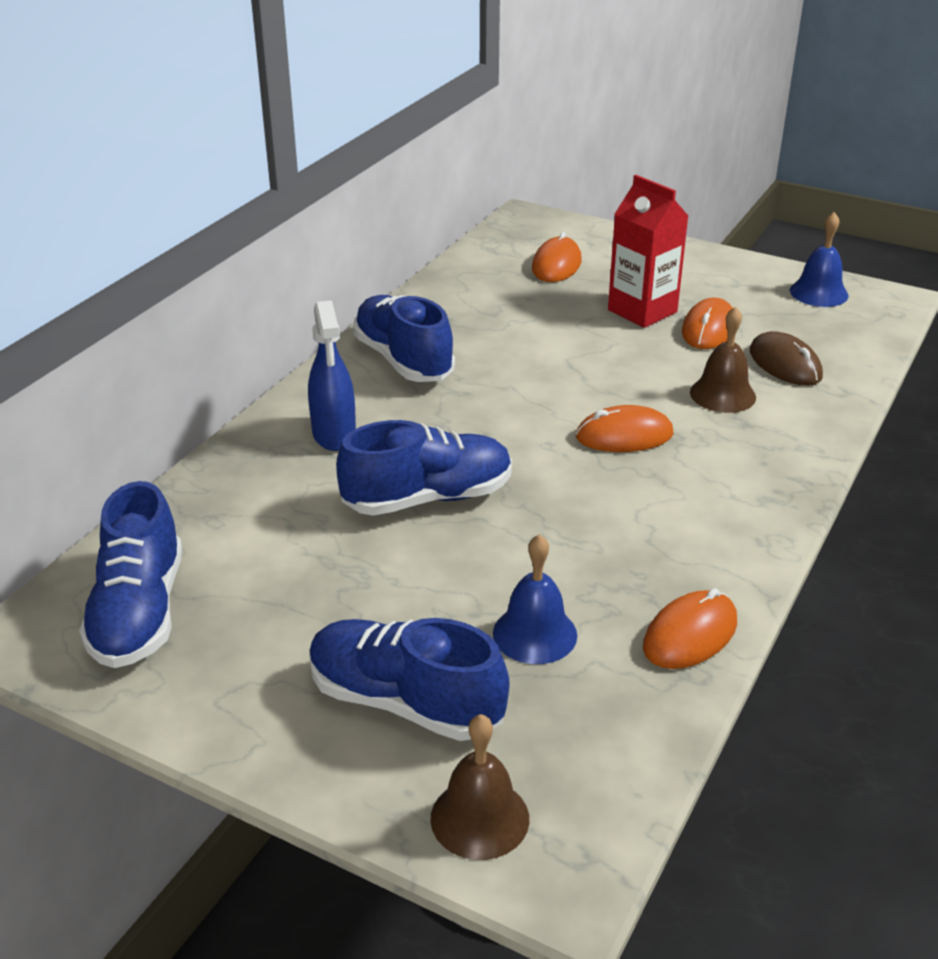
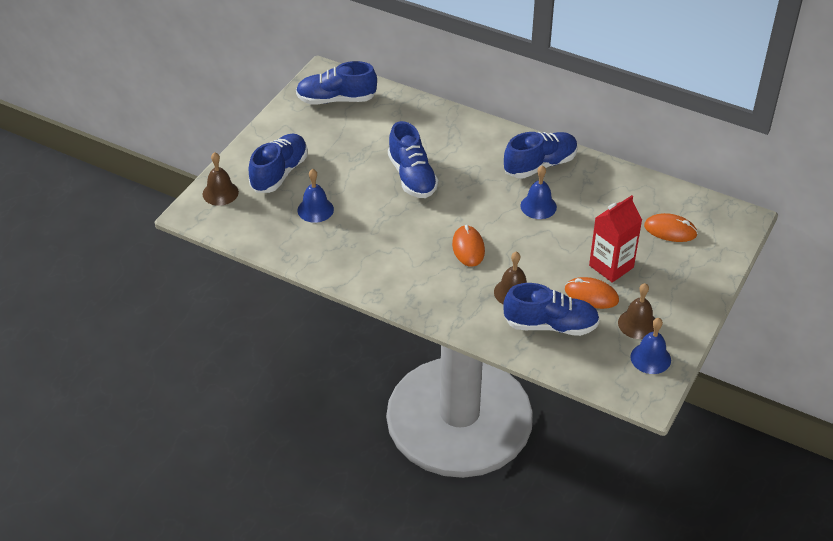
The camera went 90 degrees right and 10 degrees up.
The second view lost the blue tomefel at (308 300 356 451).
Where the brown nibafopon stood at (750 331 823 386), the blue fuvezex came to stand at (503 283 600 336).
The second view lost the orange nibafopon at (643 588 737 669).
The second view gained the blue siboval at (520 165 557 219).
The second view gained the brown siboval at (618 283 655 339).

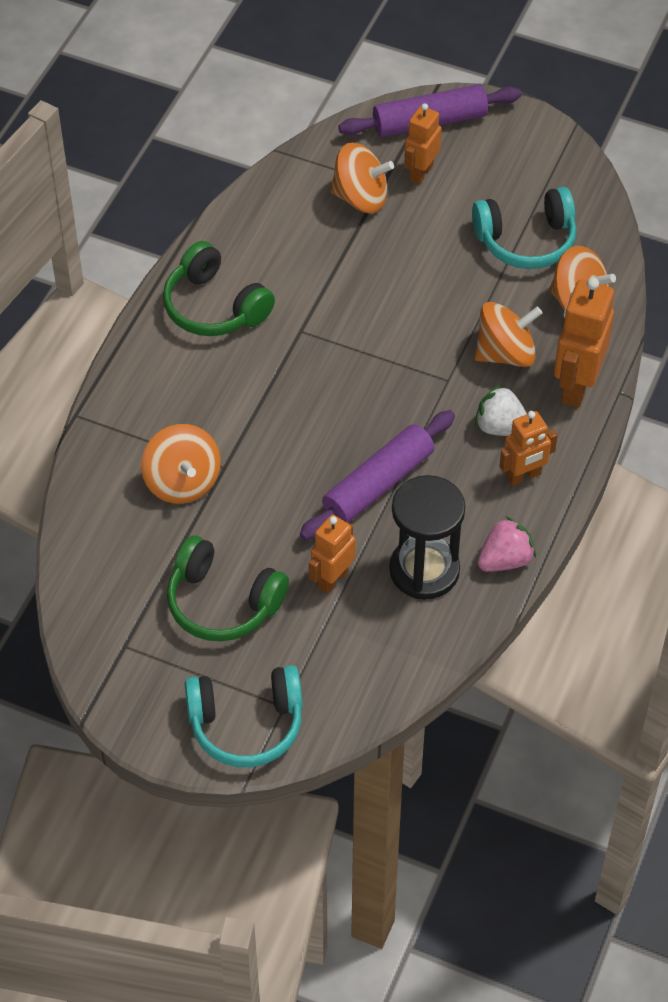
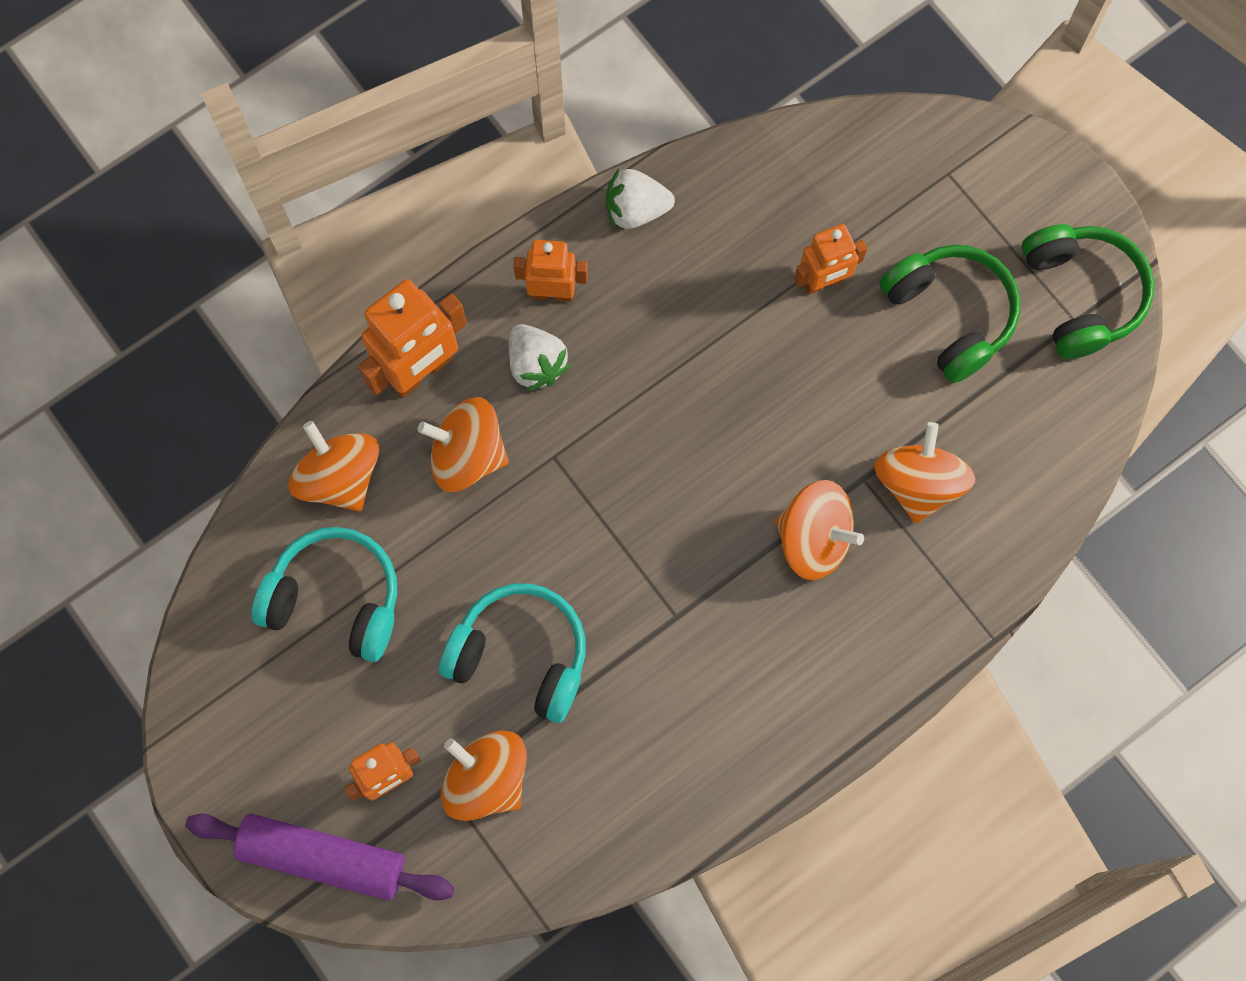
The camera went 150 degrees left and 20 degrees up.
The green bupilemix ended up elsewhere, having gone from (163 241 275 336) to (1022 224 1154 359).
The second view lost the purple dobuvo at (300 410 455 540).
The second view lost the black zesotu at (389 475 465 600).
What was the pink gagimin at (477 516 536 572) turned into the white gagimin at (606 168 675 229).
The turquoise bupilemix ended up elsewhere, having gone from (185 665 303 767) to (439 583 586 723).
The second view gained the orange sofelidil at (775 480 864 580).

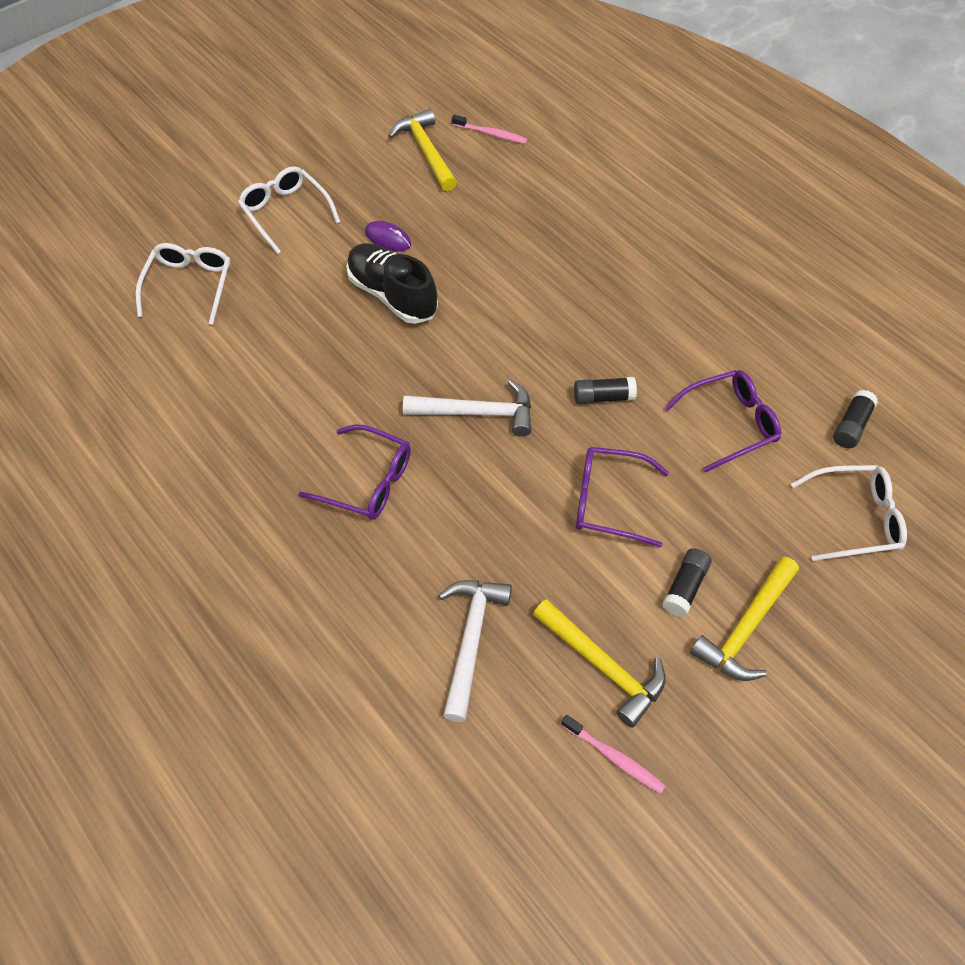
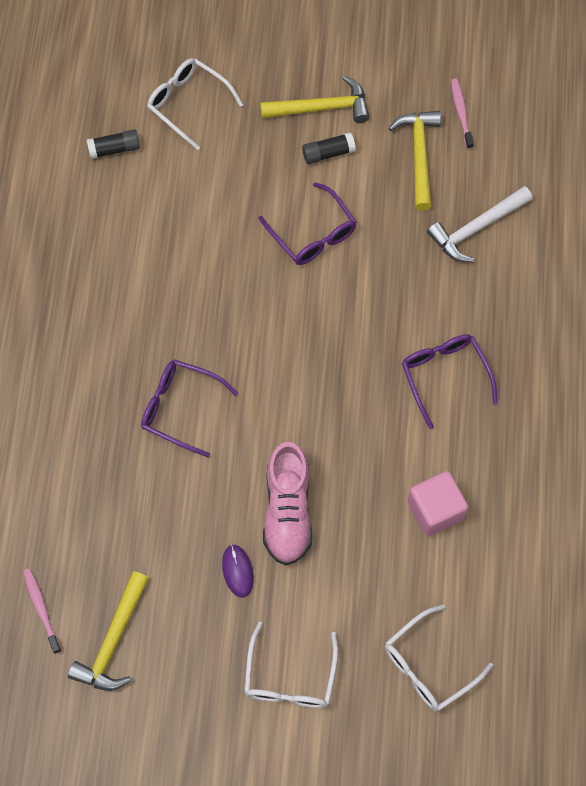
The camera went 135 degrees left and 10 degrees up.
What was the black fuvezex at (346 243 438 324) turned into the pink fuvezex at (263 442 312 565).
The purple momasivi ended up elsewhere, having gone from (665 370 781 472) to (141 360 238 457).
The second view lost the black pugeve at (574 377 637 404).
The second view lost the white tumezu at (403 379 531 437).
The second view gained the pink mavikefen at (407 471 468 536).

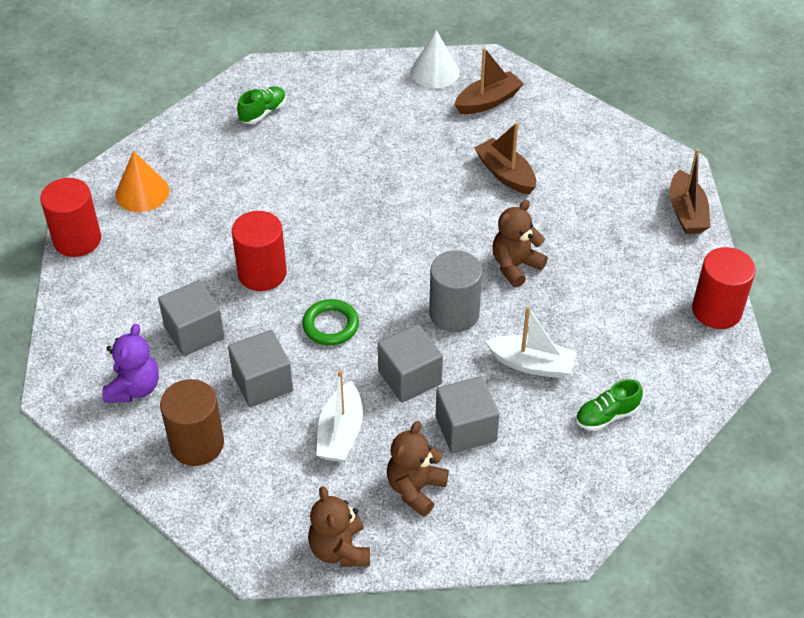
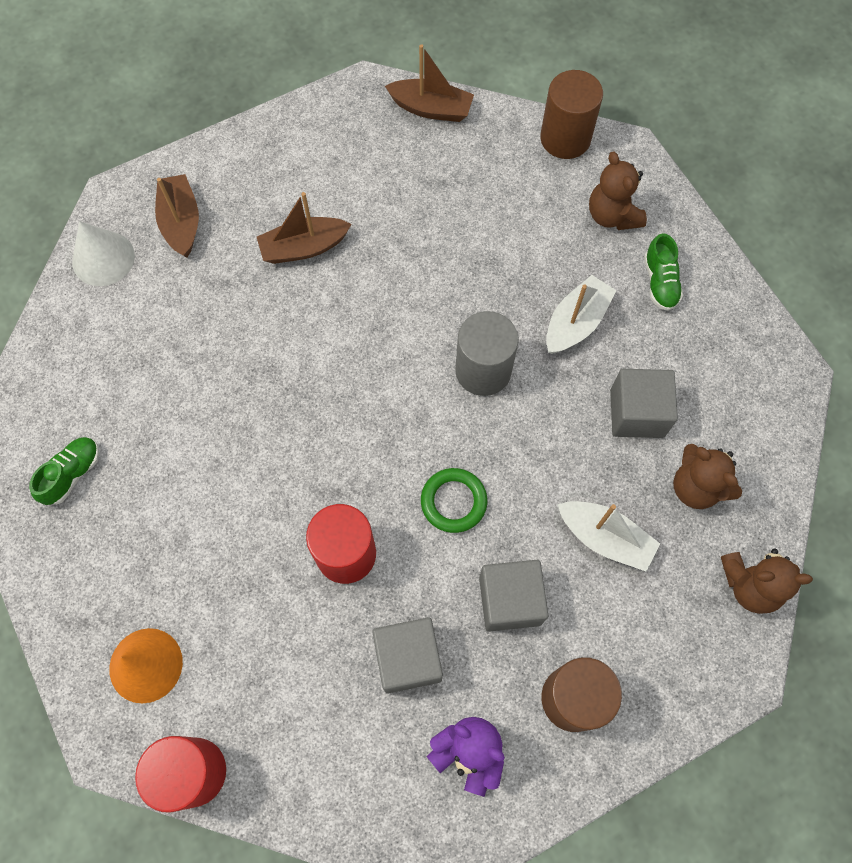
The camera went 70 degrees left and 20 degrees up.
The green fuvezex at (237 86 286 124) ended up facing another way, 60 degrees clockwise from before.
The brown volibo ended up elsewhere, having gone from (492 200 548 287) to (589 152 647 230).
What was the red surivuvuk at (692 247 756 329) turned into the brown surivuvuk at (540 70 603 159).
The second view lost the grey mavikefen at (378 324 443 403).

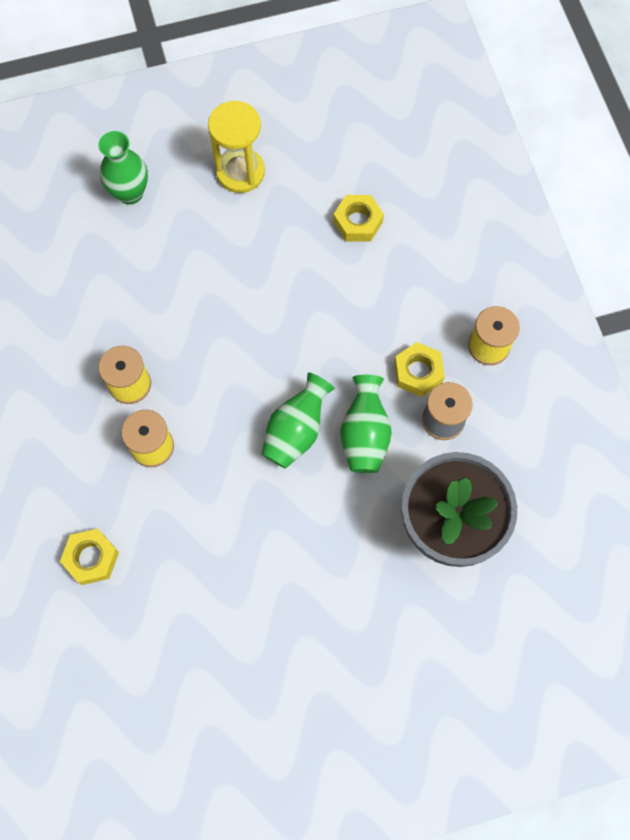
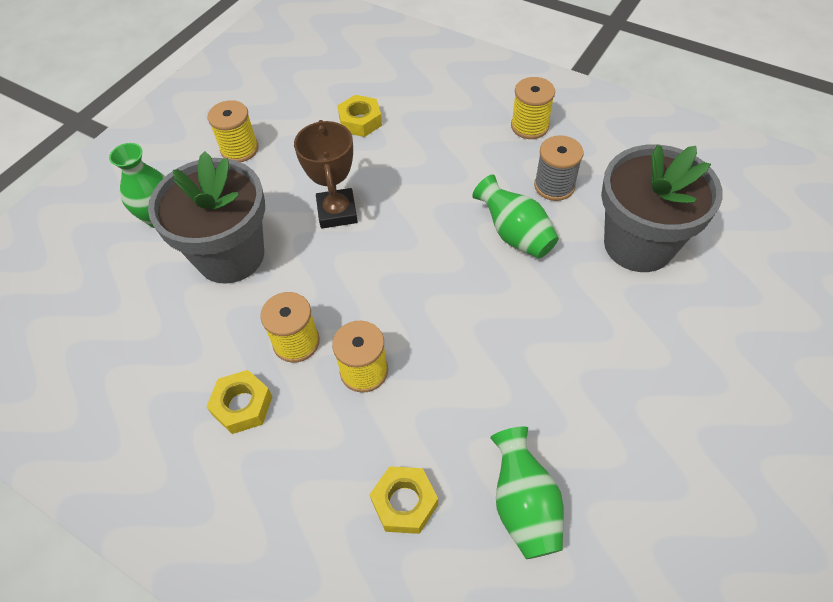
The camera went 40 degrees left and 15 degrees down.
Where the yellow zesotu stood at (208 101 265 193), the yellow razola came to stand at (208 100 258 162).
The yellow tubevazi ended up elsewhere, having gone from (394 342 445 397) to (206 370 273 434).
The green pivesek ended up elsewhere, having gone from (261 373 335 469) to (490 426 564 559).
The second view gained the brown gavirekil at (294 120 358 229).
The second view gained the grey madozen at (148 151 265 284).

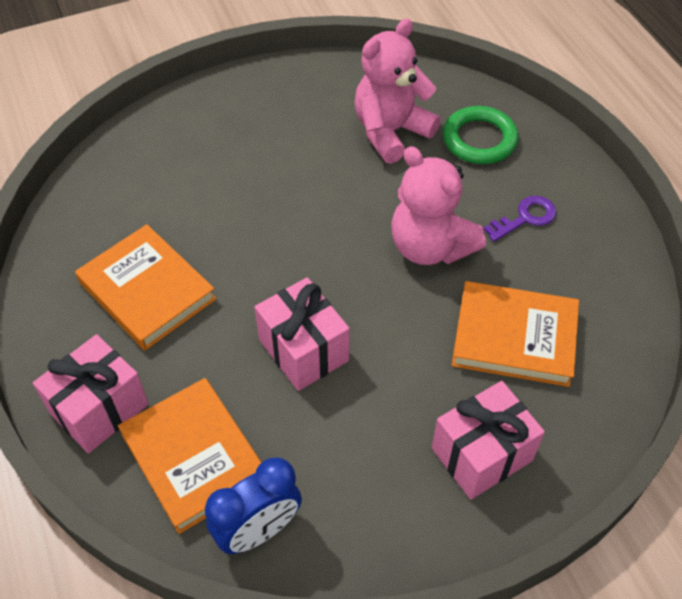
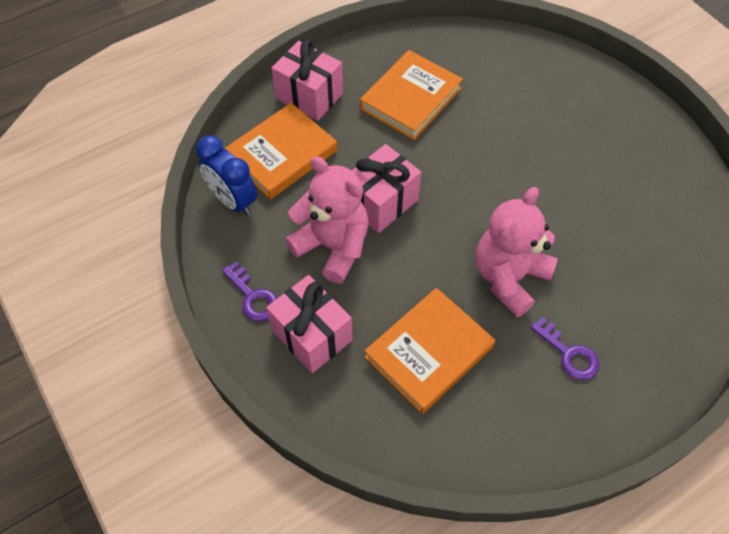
The camera went 80 degrees right and 5 degrees up.
The pink volibo ended up elsewhere, having gone from (355 19 441 164) to (285 156 369 284).
The second view lost the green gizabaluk at (443 106 519 164).
The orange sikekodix at (452 281 579 387) ended up facing another way, 45 degrees clockwise from before.
The second view gained the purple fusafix at (222 261 277 321).

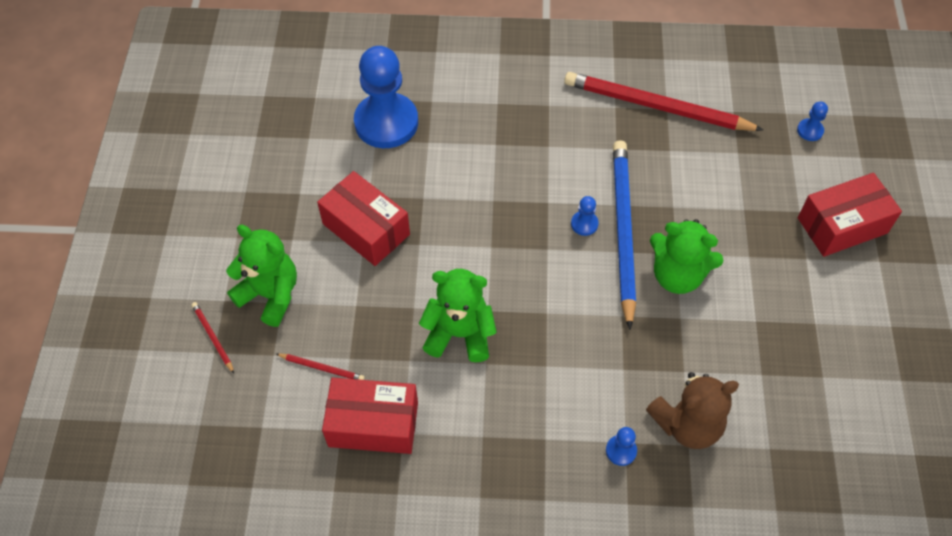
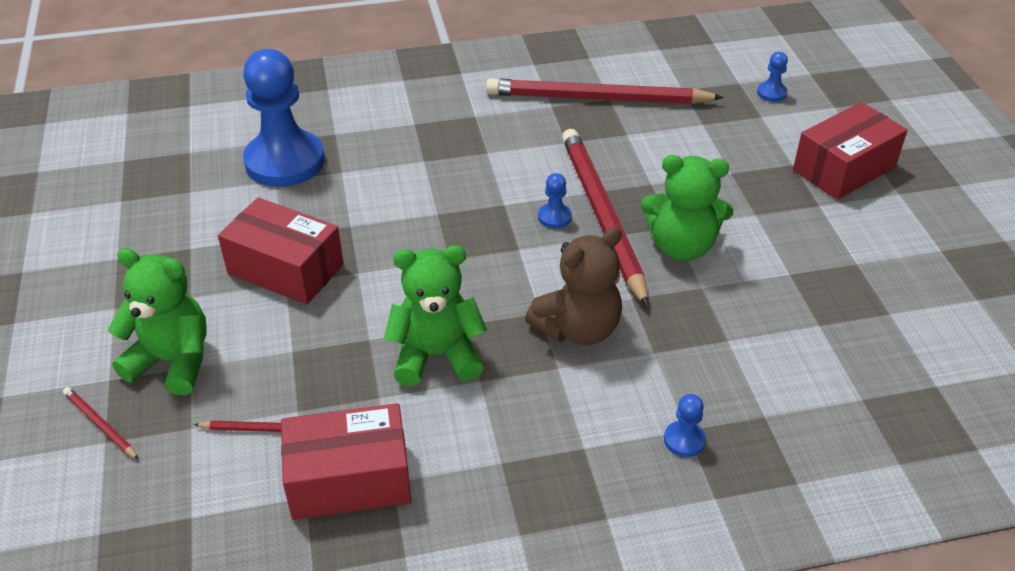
The camera went 15 degrees left and 15 degrees down.
What was the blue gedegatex at (613 140 636 330) turned into the red gedegatex at (562 129 649 307).
The brown volibo ended up elsewhere, having gone from (646 372 739 449) to (525 227 622 345).

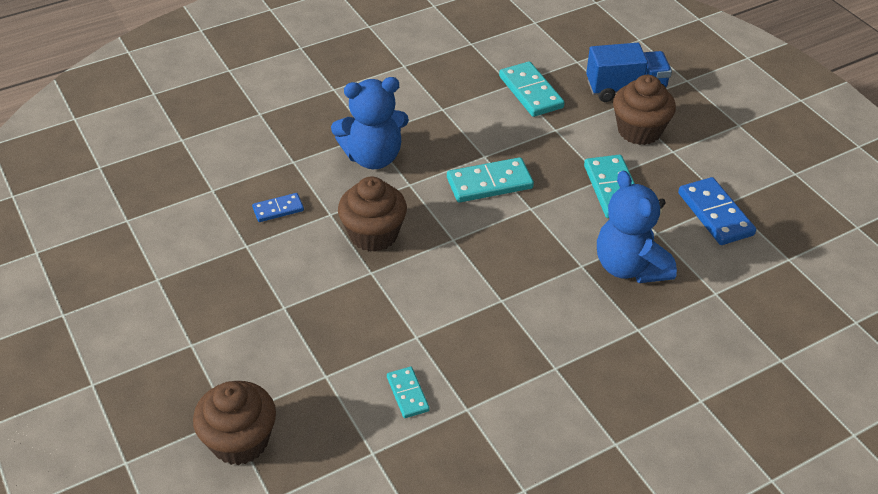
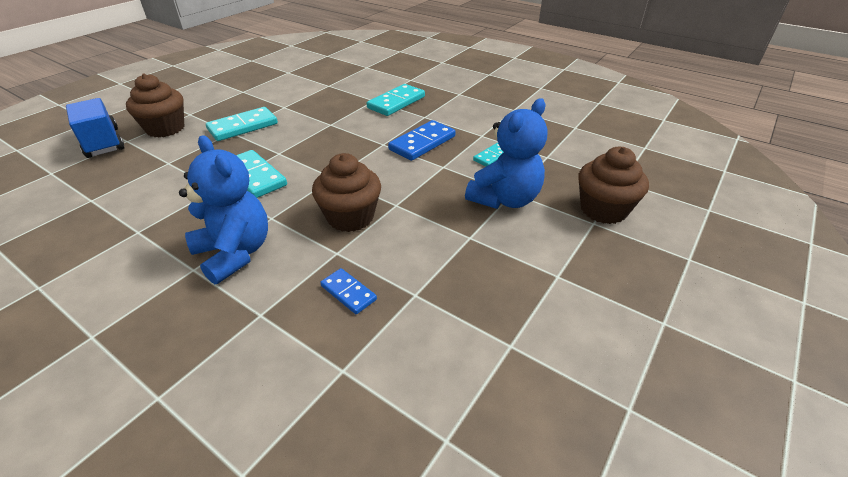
The camera went 115 degrees left and 5 degrees down.
The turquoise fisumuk ended up elsewhere, having gone from (499 62 565 117) to (367 84 425 116).
The blue volibo ended up elsewhere, having gone from (597 170 677 283) to (465 98 547 209).
The blue fisumuk ended up elsewhere, having gone from (678 177 756 245) to (388 120 456 161).

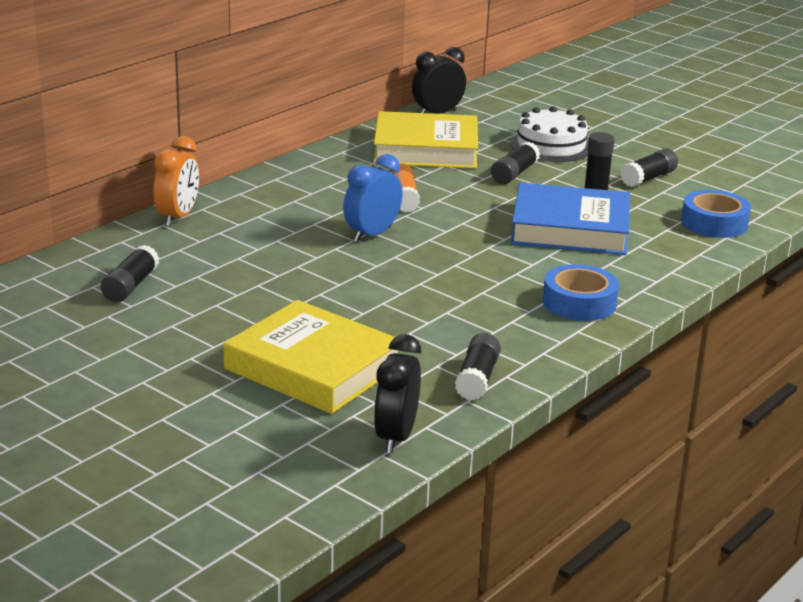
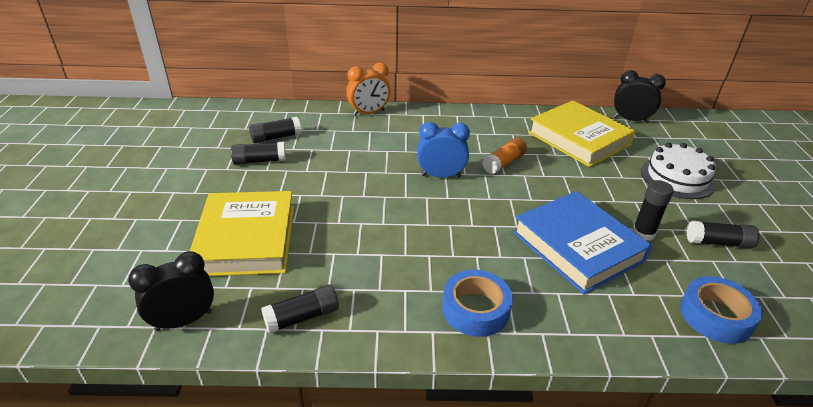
The camera went 50 degrees right and 10 degrees up.
The black pugeve ended up elsewhere, having gone from (491 142 540 184) to (231 142 286 165).

